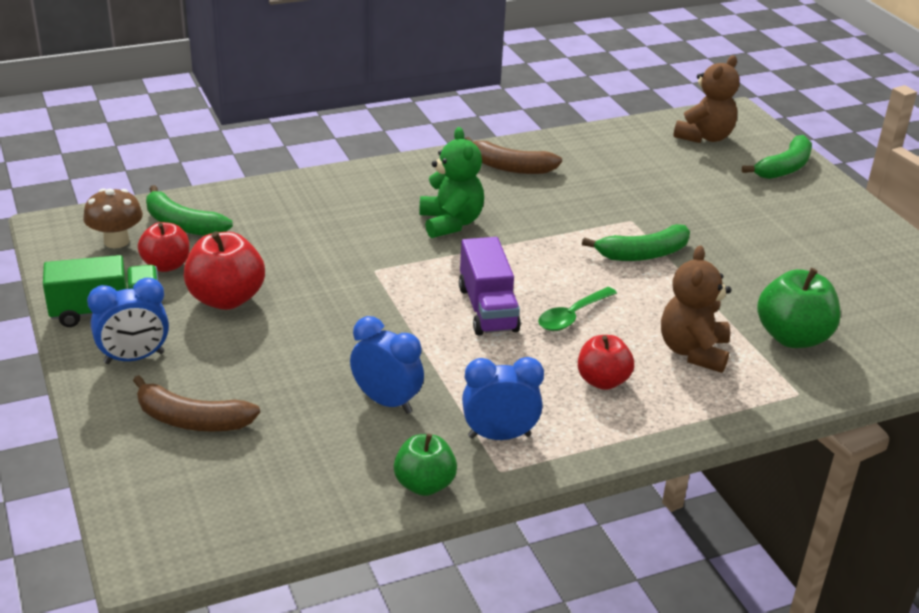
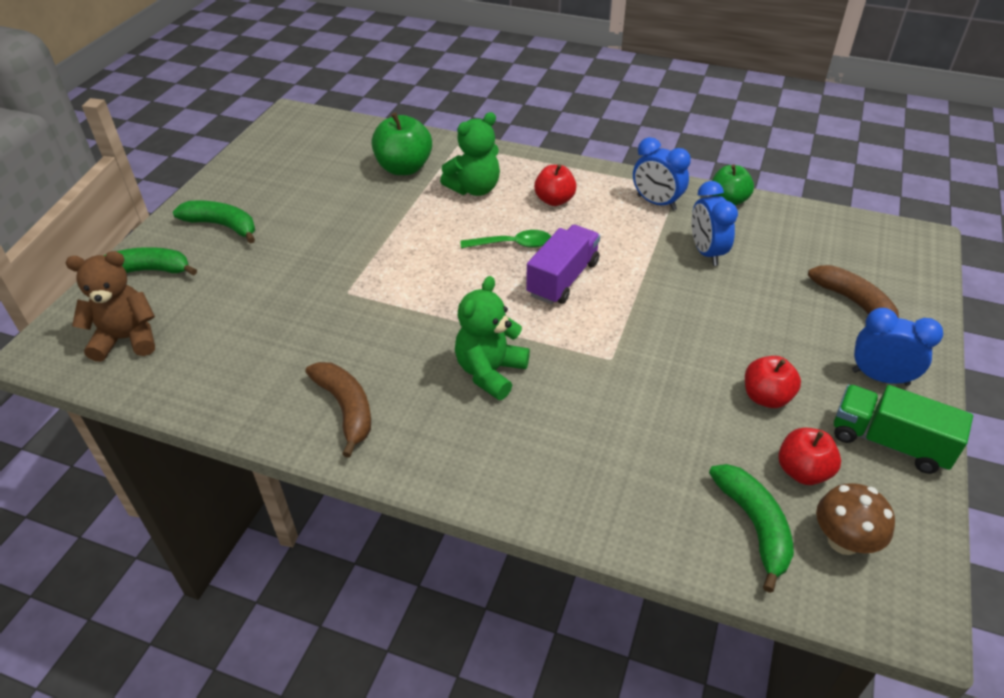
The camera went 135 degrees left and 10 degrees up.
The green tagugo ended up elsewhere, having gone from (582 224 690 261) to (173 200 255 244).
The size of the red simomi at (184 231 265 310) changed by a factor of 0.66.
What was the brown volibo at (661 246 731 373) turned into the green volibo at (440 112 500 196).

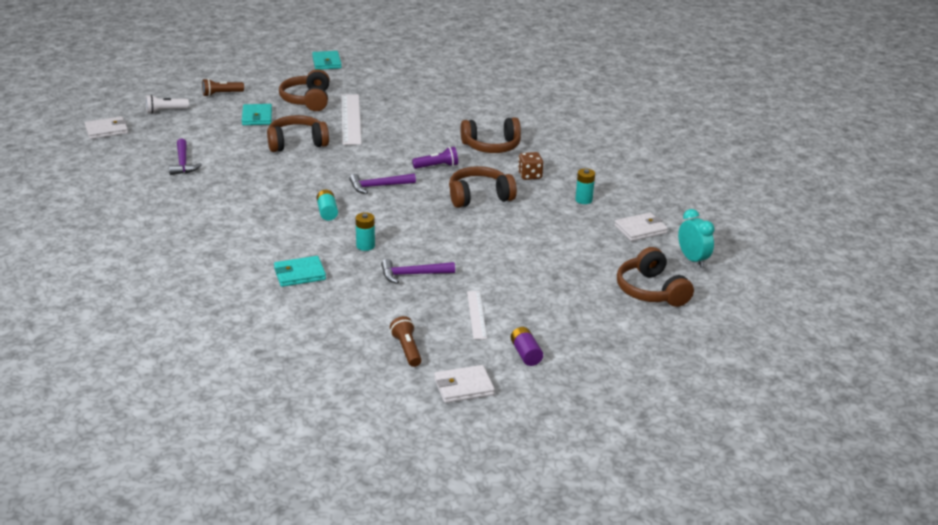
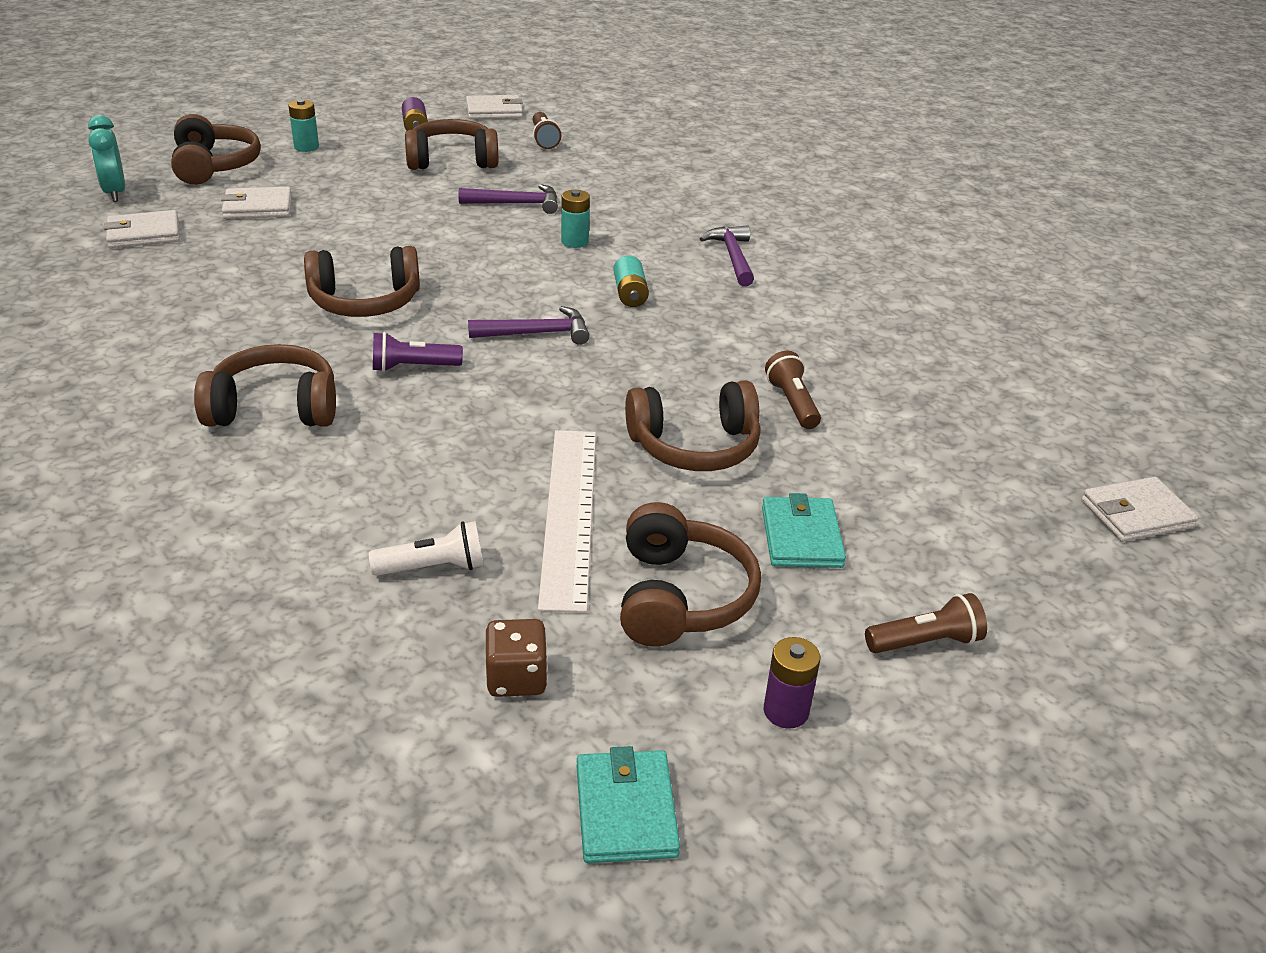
The camera went 175 degrees left and 5 degrees up.
The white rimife ended up elsewhere, having gone from (146 95 189 113) to (369 521 484 576).
The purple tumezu ended up elsewhere, having gone from (169 139 202 175) to (700 225 754 287).
The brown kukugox ended up elsewhere, having gone from (518 152 543 180) to (485 619 548 697).
The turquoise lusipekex ended up elsewhere, having gone from (575 168 595 204) to (288 99 319 152).
The second view lost the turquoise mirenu at (274 256 326 287).
Where the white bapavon stood at (467 291 487 339), the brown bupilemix came to stand at (405 119 498 170).
The second view gained the white mirenu at (221 187 292 219).
The second view gained the brown rimife at (765 351 821 429).
The second view gained the purple lusipekex at (764 637 820 729).

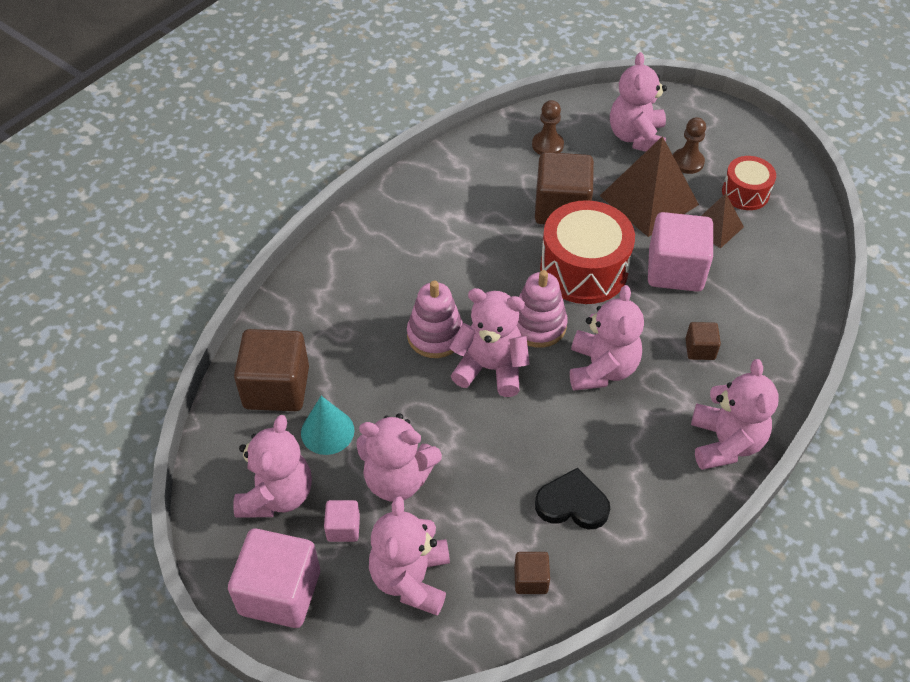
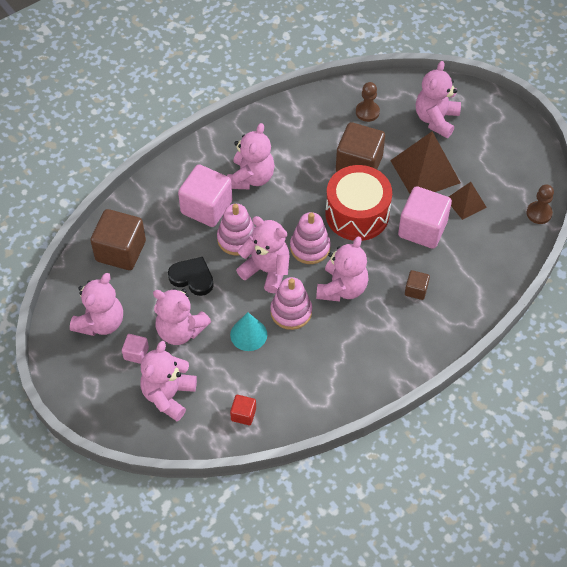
The camera went 15 degrees right and 5 degrees up.
The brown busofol ended up elsewhere, having gone from (673 117 706 174) to (527 185 554 224).
The second view lost the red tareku at (722 156 776 210).
The pink volibo ended up elsewhere, having gone from (691 359 779 470) to (227 123 275 189).
The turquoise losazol ended up elsewhere, having gone from (301 396 354 455) to (230 312 267 351).
The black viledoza ended up elsewhere, having gone from (535 468 610 529) to (168 257 214 296).
The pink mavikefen ended up elsewhere, having gone from (228 528 320 628) to (178 164 232 227).
What was the brown mavikefen at (514 552 550 594) turned into the red mavikefen at (230 395 256 425).
The second view gained the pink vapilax at (270 277 312 330).

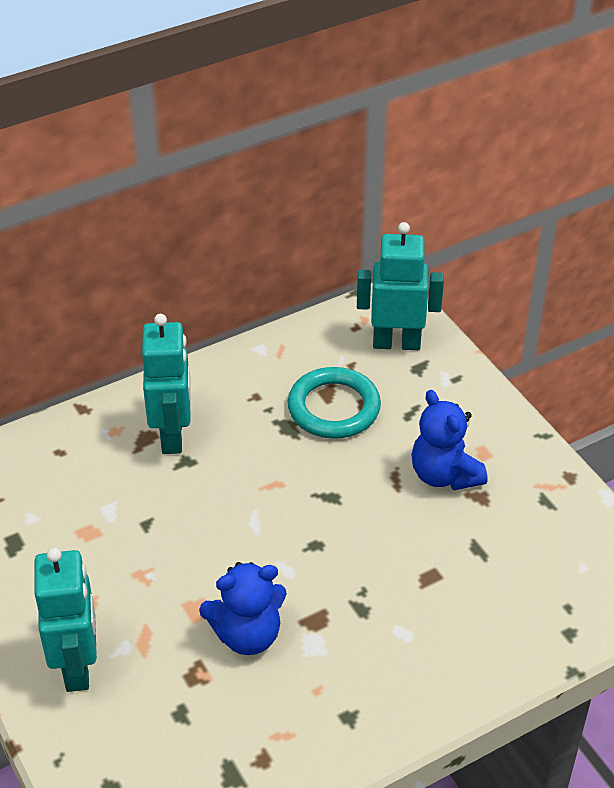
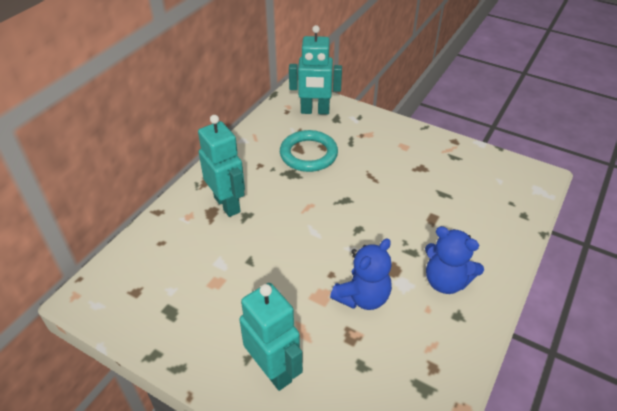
The camera went 30 degrees left and 0 degrees up.
The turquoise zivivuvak at (357 222 444 350) ended up facing another way, 150 degrees counterclockwise from before.
The blue volibo ended up elsewhere, having gone from (411 390 487 490) to (425 226 484 294).

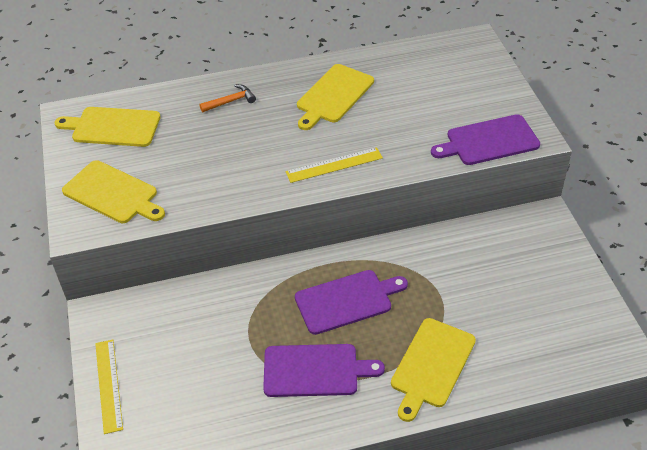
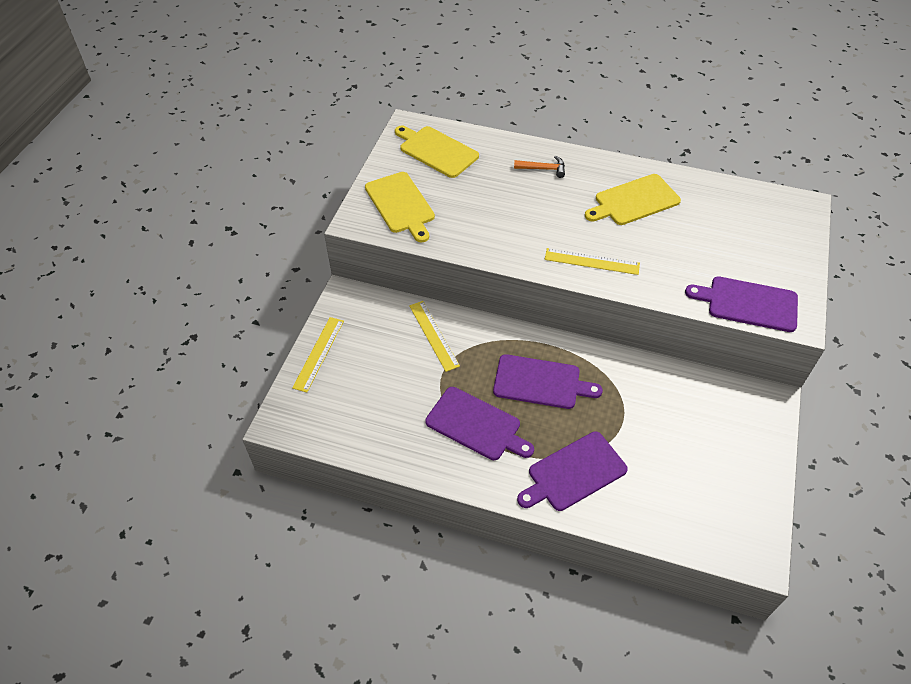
The camera went 30 degrees right and 5 degrees up.
What was the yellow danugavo at (391 318 476 422) turned into the purple danugavo at (517 431 628 511).
The second view gained the yellow bapavon at (409 301 460 372).

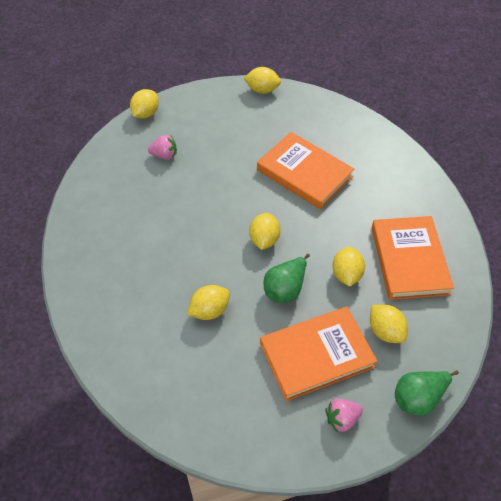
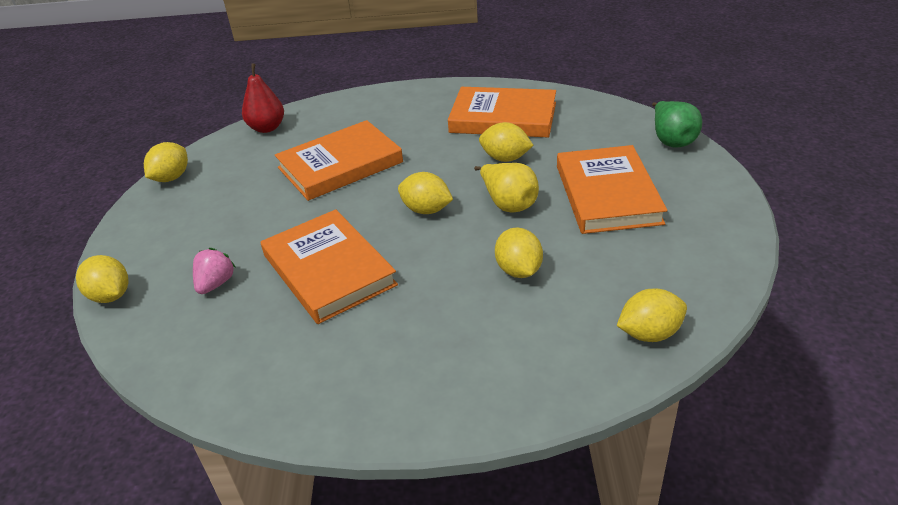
The camera went 70 degrees left and 15 degrees down.
What was the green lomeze at (263 254 310 303) turned into the yellow lomeze at (474 163 539 212).
The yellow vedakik ended up elsewhere, having gone from (370 305 408 343) to (617 289 687 342).
The second view lost the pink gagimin at (325 399 363 433).
The second view gained the red lomeze at (242 64 284 133).
The second view gained the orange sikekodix at (261 209 398 324).

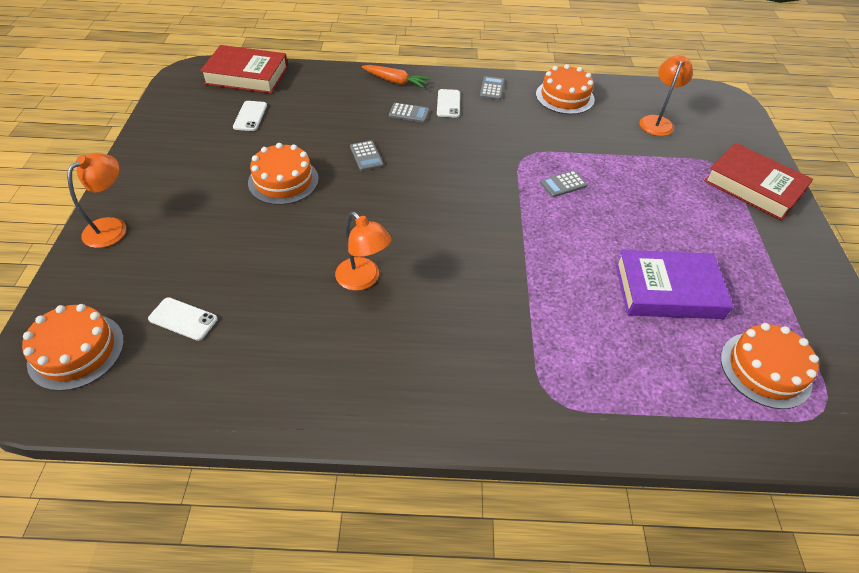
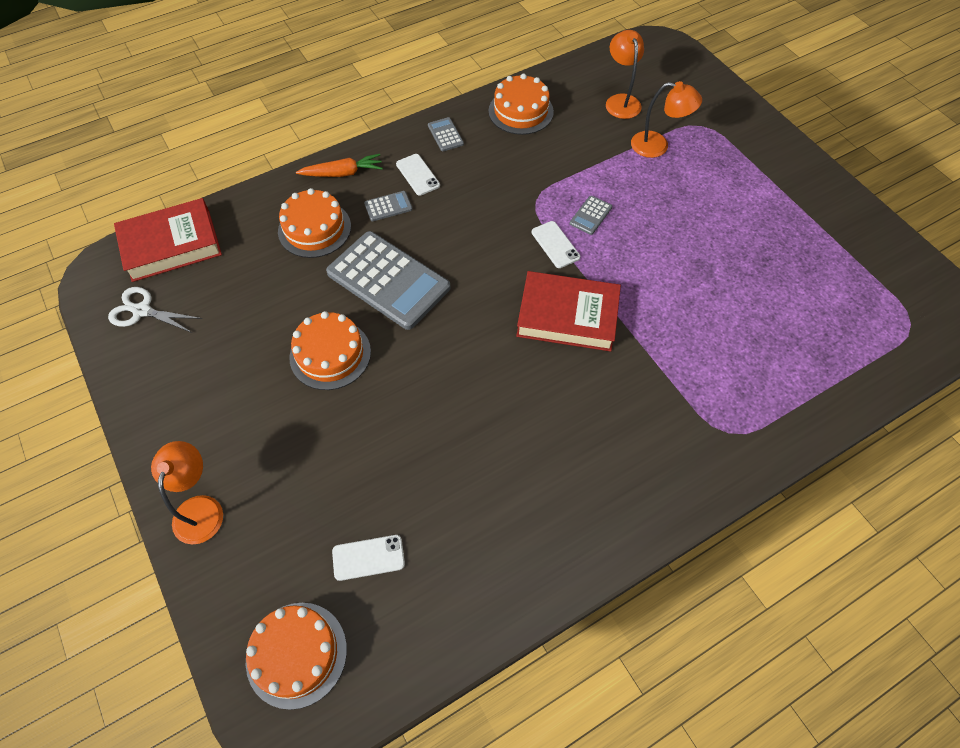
The camera went 30 degrees left and 10 degrees up.
The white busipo ended up elsewhere, having gone from (233 101 267 131) to (532 221 580 268).
The size of the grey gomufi at (350 141 384 171) changed by a factor of 2.41.
The red sikekodix ended up elsewhere, having gone from (704 143 813 221) to (516 271 621 352).
The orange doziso ended up elsewhere, having gone from (335 212 392 291) to (631 81 702 158).
The second view lost the purple sikekodix at (615 250 733 319).
The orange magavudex ended up elsewhere, having gone from (721 323 819 409) to (278 188 351 258).
The second view gained the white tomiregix at (108 287 202 333).

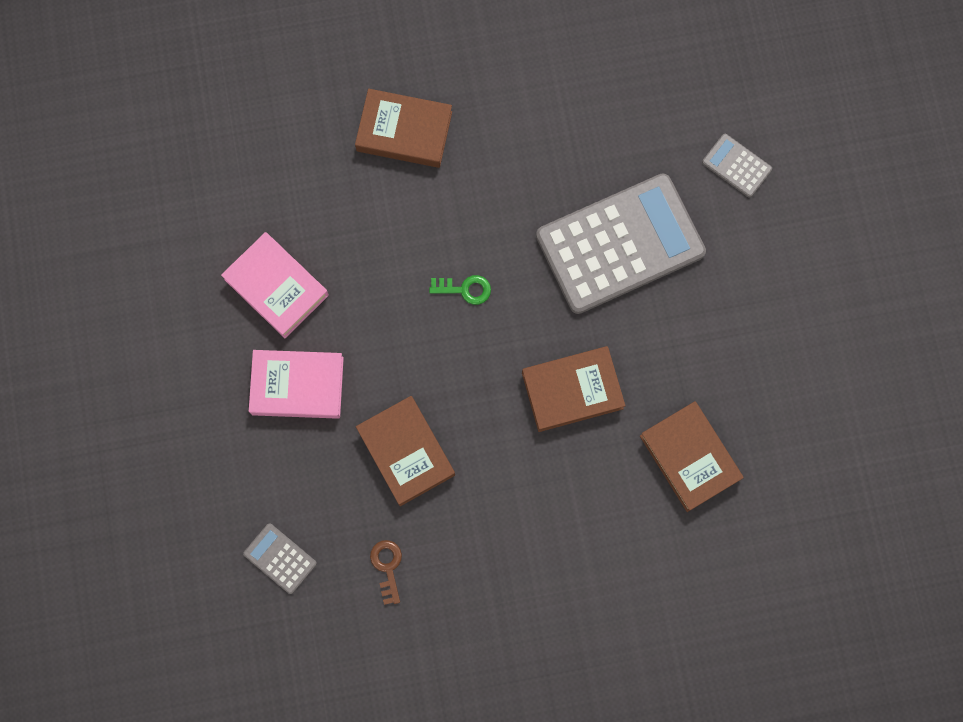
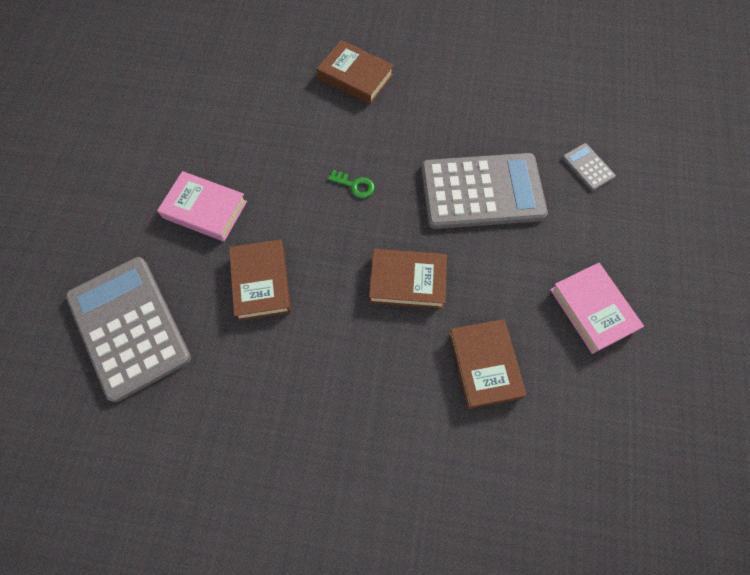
The camera went 20 degrees right and 10 degrees down.
The pink sikekodix ended up elsewhere, having gone from (221 232 329 338) to (550 263 644 354).
The size of the grey gomufi at (243 523 317 594) changed by a factor of 2.40.
The second view lost the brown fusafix at (370 540 402 605).

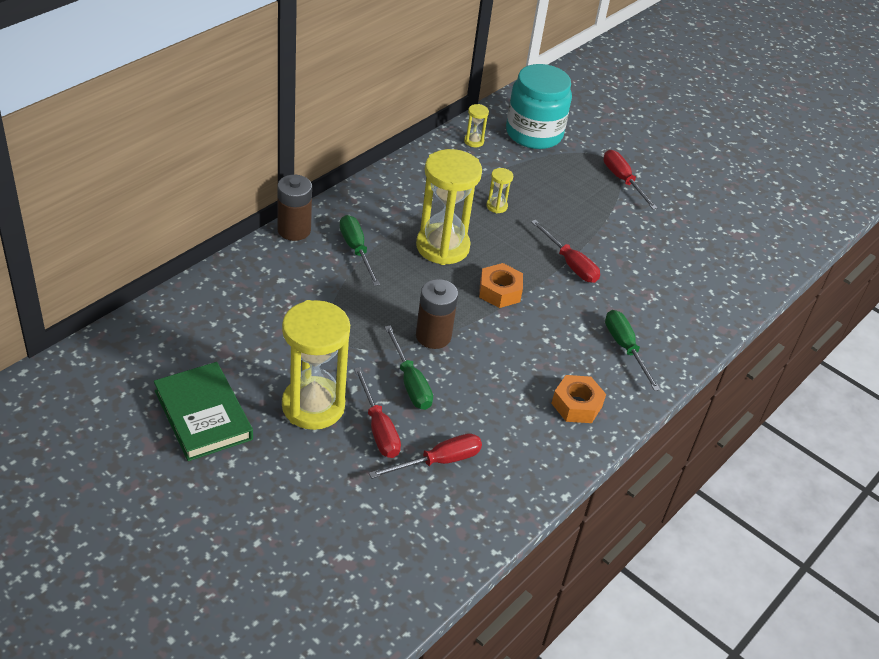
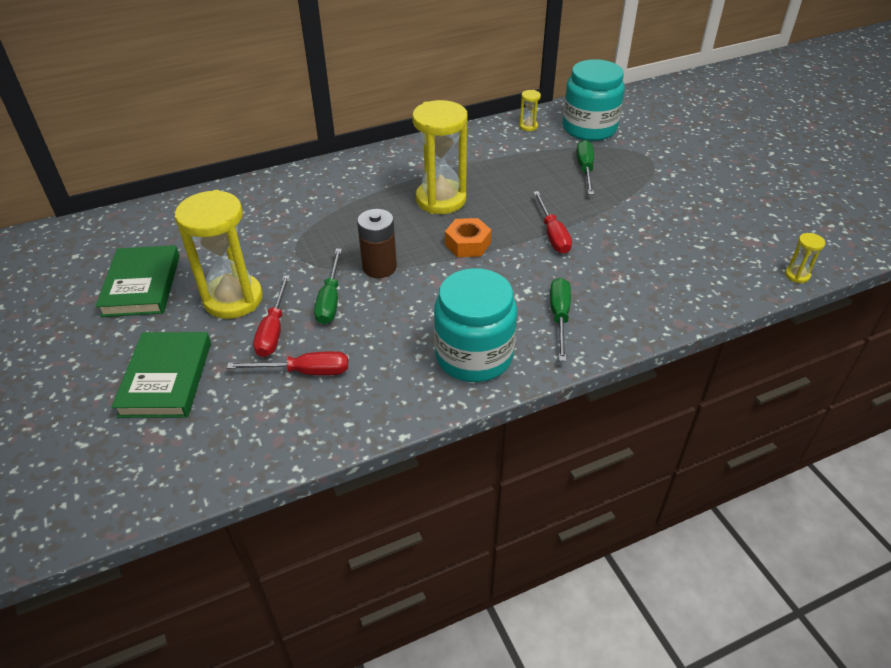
The camera went 30 degrees right and 0 degrees up.
The second view lost the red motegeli at (603 150 657 209).
The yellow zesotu ended up elsewhere, having gone from (486 168 513 213) to (785 233 825 283).
The second view lost the brown lusipekex at (277 175 312 241).
The green motegeli ended up elsewhere, having gone from (339 215 380 286) to (577 140 594 195).
Where the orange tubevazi stood at (551 375 606 423), the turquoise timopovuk came to stand at (434 268 517 382).
The second view gained the green sikekodix at (112 332 211 418).

